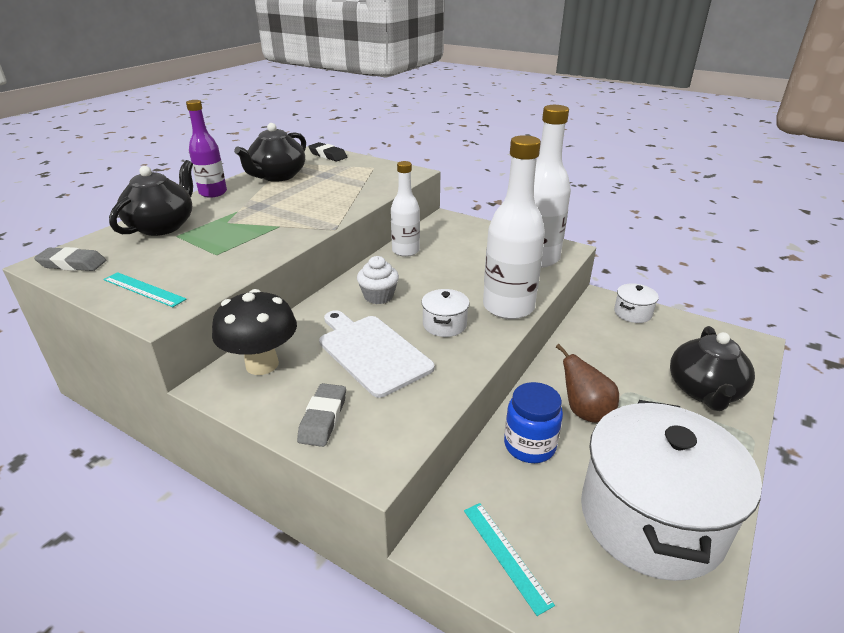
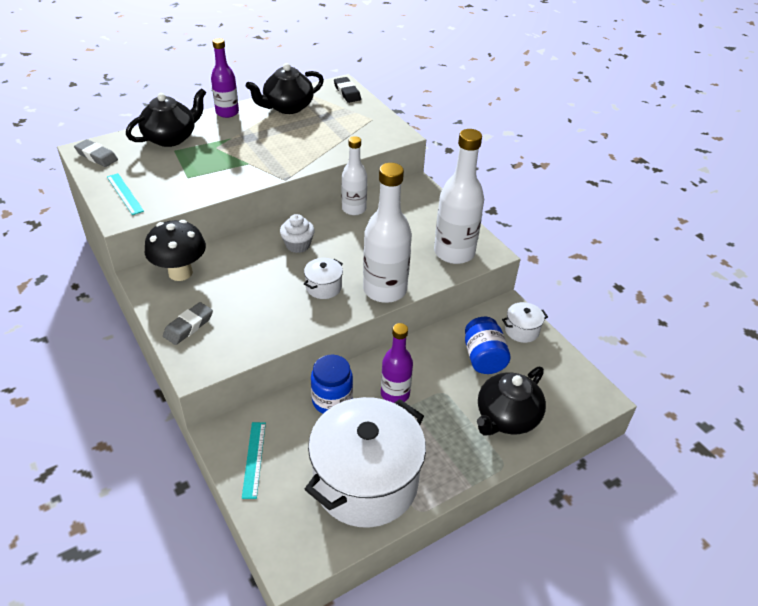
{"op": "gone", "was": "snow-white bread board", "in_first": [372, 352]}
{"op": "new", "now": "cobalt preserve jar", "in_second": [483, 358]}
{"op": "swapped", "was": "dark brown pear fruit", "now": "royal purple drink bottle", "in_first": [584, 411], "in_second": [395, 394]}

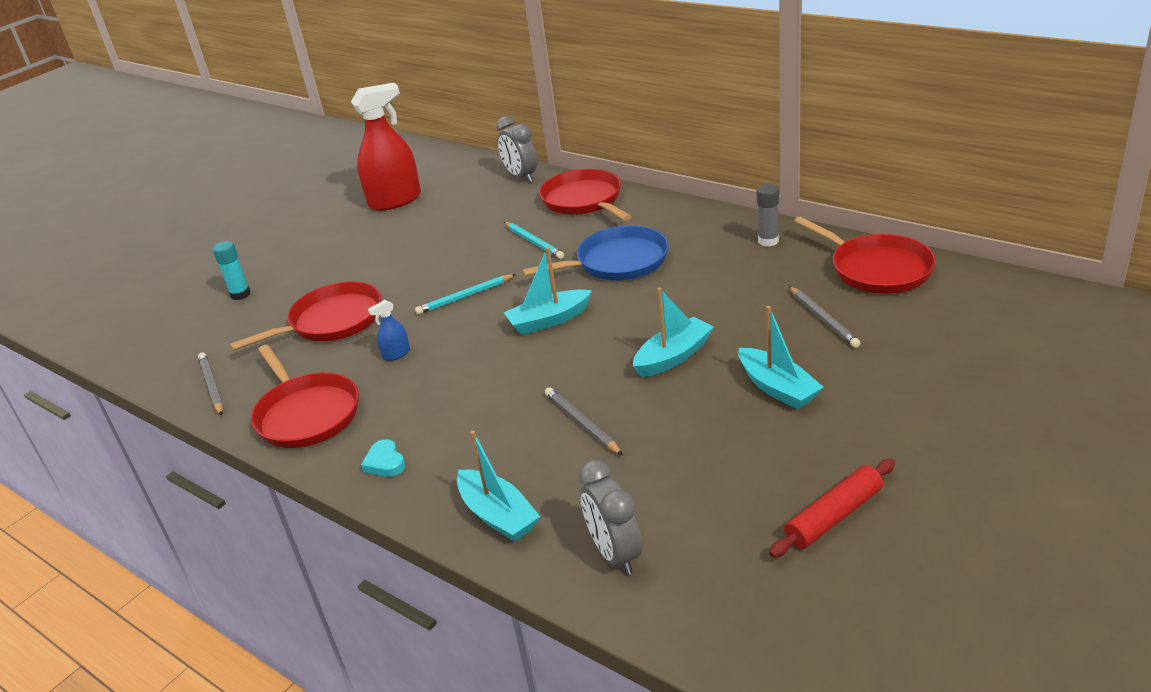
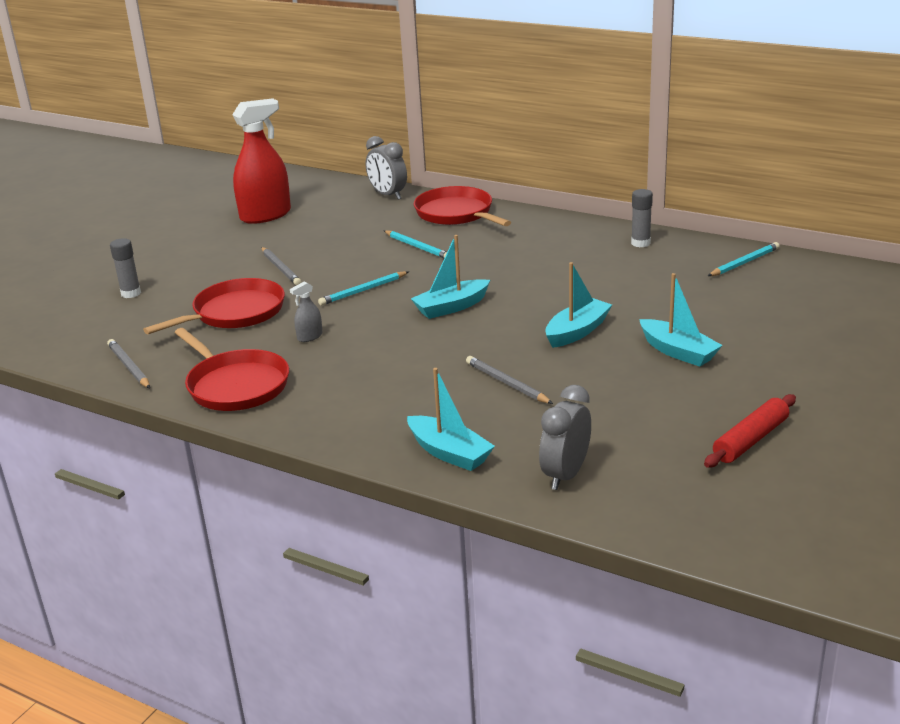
{"op": "gone", "was": "turquoise heart shape", "in_first": [385, 462]}
{"op": "gone", "was": "cobalt frying pan", "in_first": [618, 262]}
{"op": "shifted", "was": "ash-grey wooden pencil", "in_first": [823, 319], "in_second": [280, 268]}
{"op": "swapped", "was": "scarlet frying pan", "now": "turquoise wooden pencil", "in_first": [877, 269], "in_second": [744, 263]}
{"op": "repainted", "was": "turquoise glue stick", "now": "ash-grey glue stick", "in_first": [240, 294], "in_second": [131, 293]}
{"op": "repainted", "was": "cobalt spray cleaner", "now": "ash-grey spray cleaner", "in_first": [396, 354], "in_second": [310, 337]}
{"op": "rotated", "was": "ash-grey alarm clock", "in_first": [615, 554], "in_second": [565, 475], "clockwise": 60}

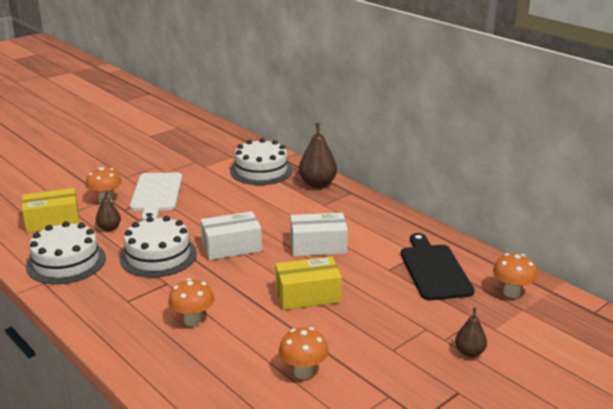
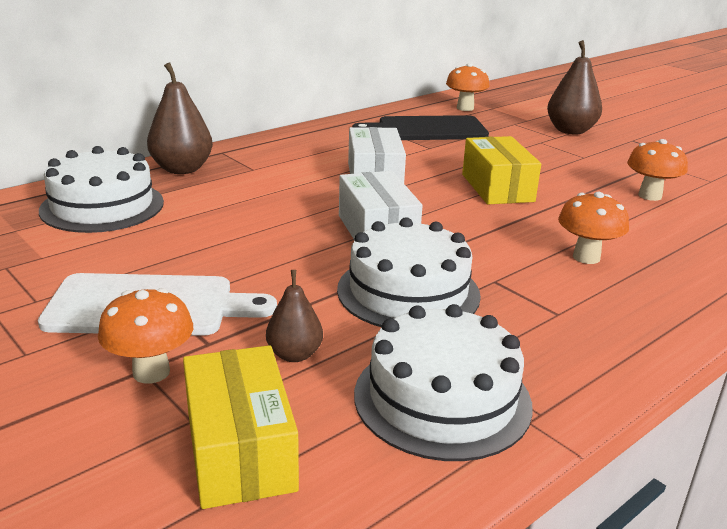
{"op": "scaled", "was": "dark brown pear fruit", "in_first": [469, 352], "in_second": [570, 131], "ratio": 1.73}

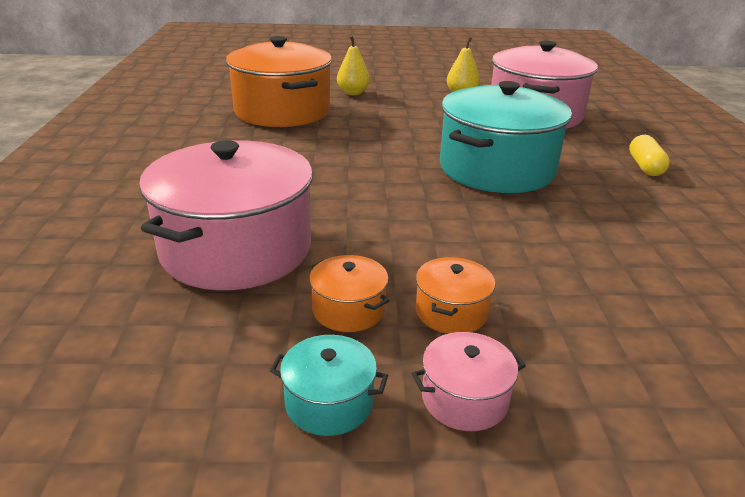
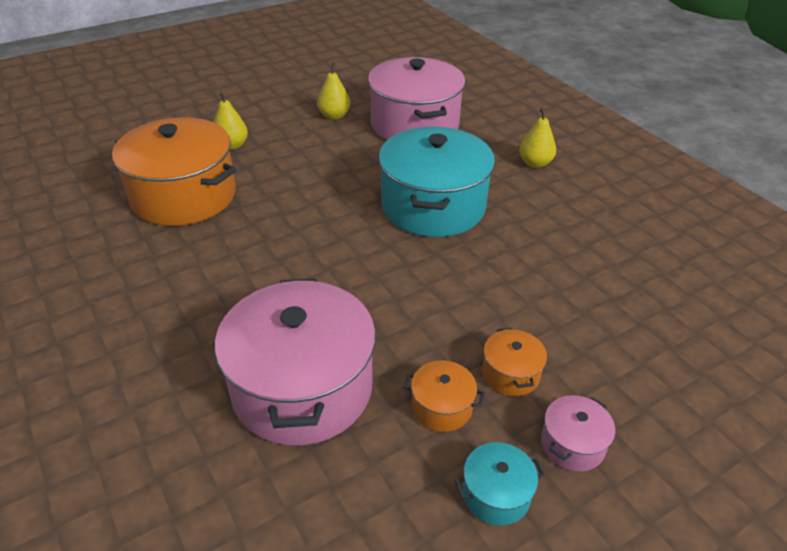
{"op": "swapped", "was": "golden pill", "now": "golden pear fruit", "in_first": [645, 167], "in_second": [535, 163]}

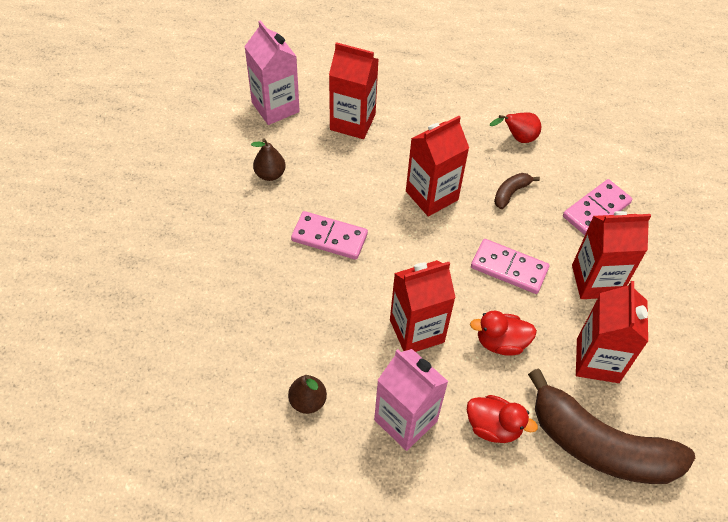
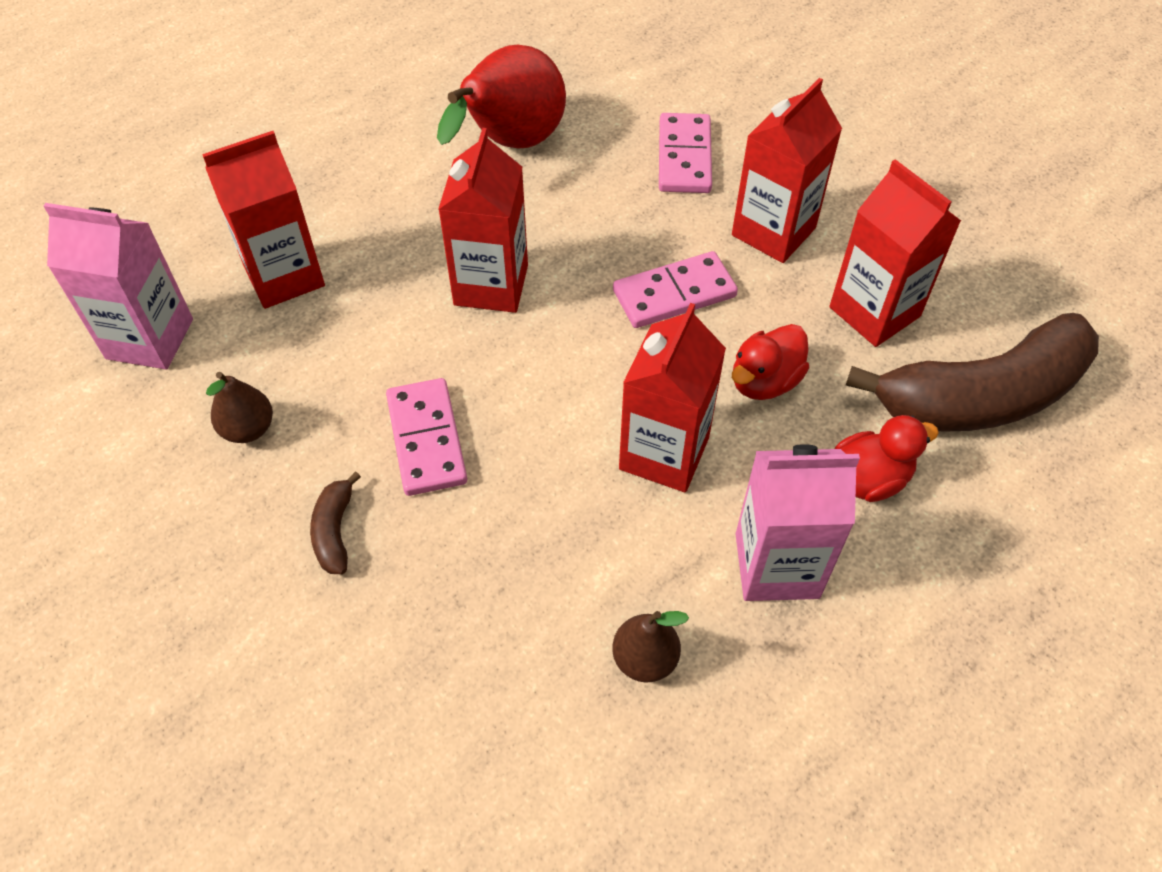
{"op": "shifted", "was": "dark brown banana", "in_first": [511, 193], "in_second": [335, 531]}
{"op": "rotated", "was": "pink domino tile", "in_first": [329, 237], "in_second": [427, 439], "clockwise": -75}
{"op": "scaled", "was": "scarlet pear fruit", "in_first": [518, 138], "in_second": [510, 144], "ratio": 1.98}

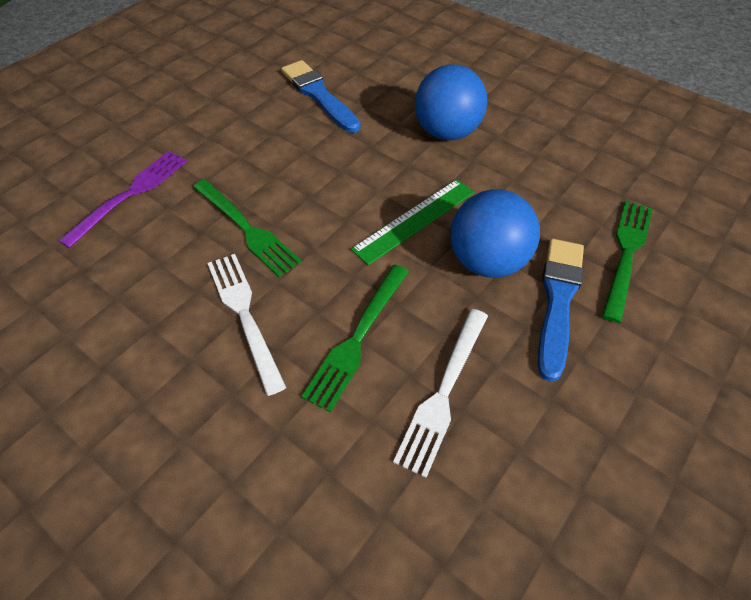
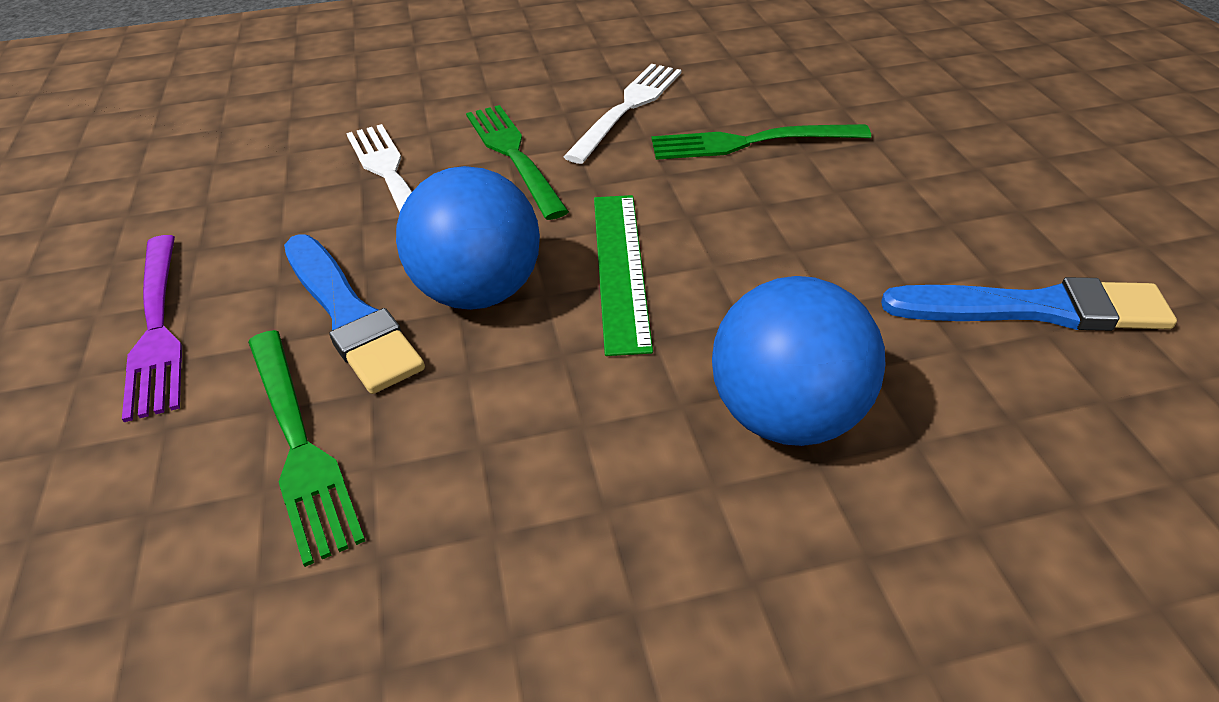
{"op": "shifted", "was": "royal purple table fork", "in_first": [131, 194], "in_second": [157, 328]}
{"op": "rotated", "was": "snow-white table fork", "in_first": [244, 314], "in_second": [628, 108], "clockwise": -75}

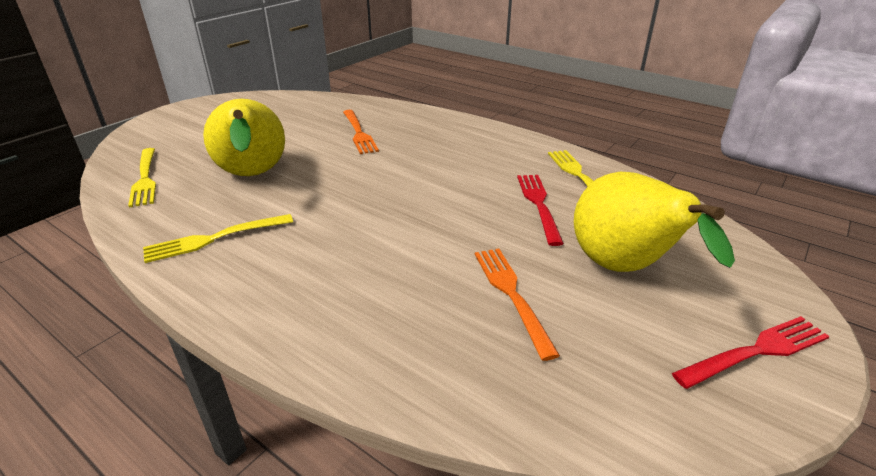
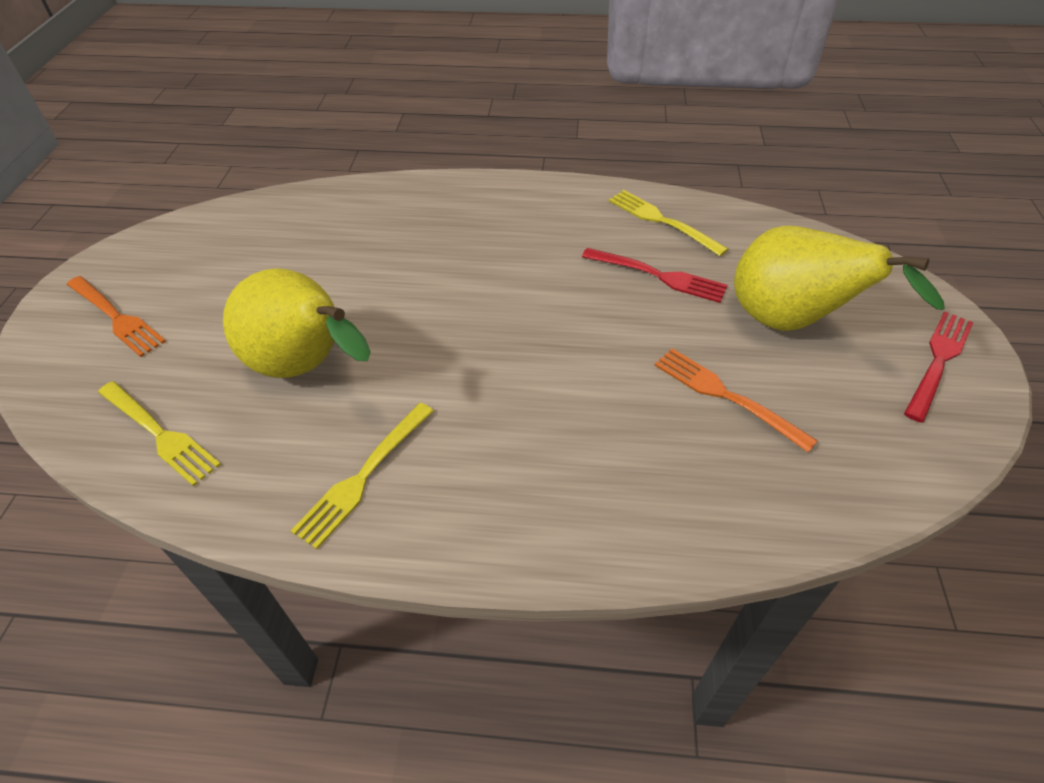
{"op": "shifted", "was": "orange table fork", "in_first": [359, 133], "in_second": [116, 317]}
{"op": "rotated", "was": "scarlet table fork", "in_first": [538, 205], "in_second": [658, 275], "clockwise": 150}

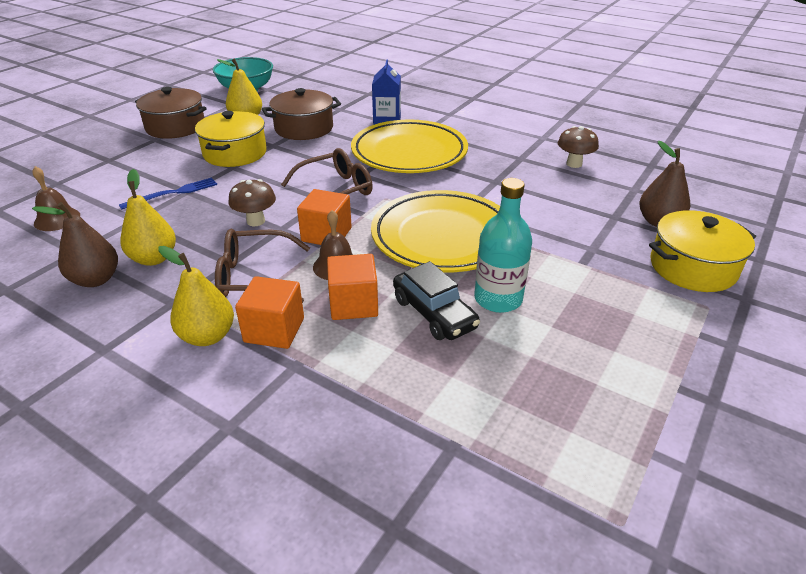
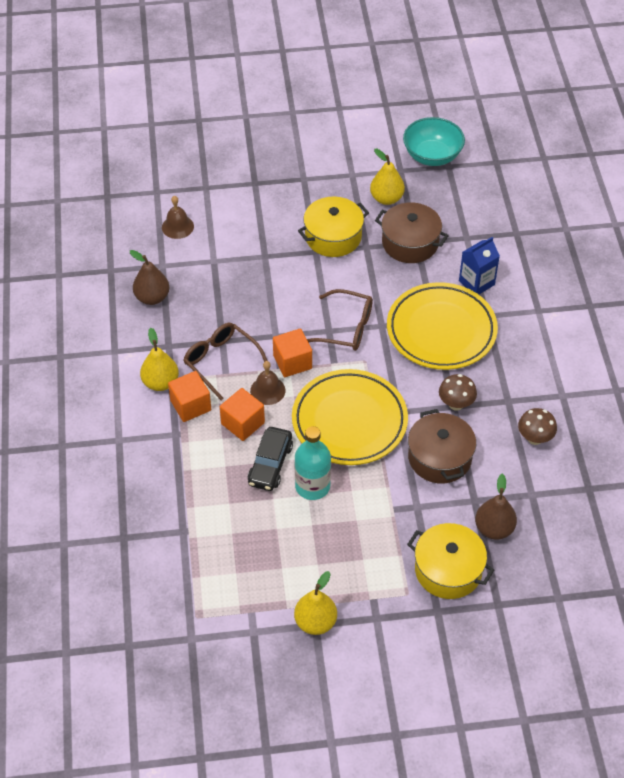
{"op": "gone", "was": "cobalt table fork", "in_first": [173, 193]}
{"op": "shifted", "was": "golden pear fruit", "in_first": [154, 258], "in_second": [315, 622]}
{"op": "shifted", "was": "dark brown cooking pot", "in_first": [175, 127], "in_second": [439, 458]}
{"op": "shifted", "was": "dark brown fungus", "in_first": [256, 221], "in_second": [456, 404]}

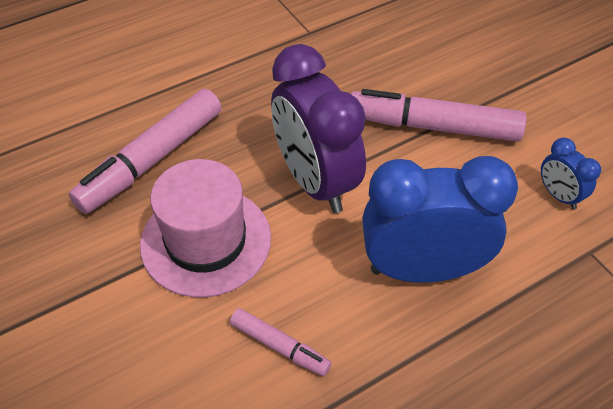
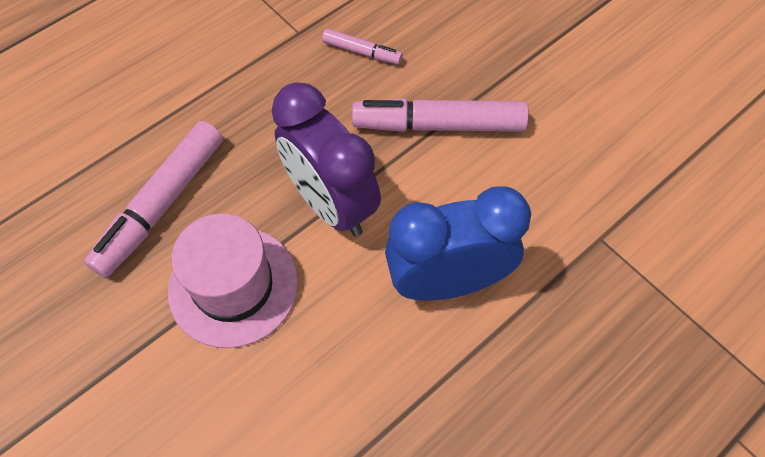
{"op": "gone", "was": "cobalt alarm clock", "in_first": [558, 195]}
{"op": "shifted", "was": "pink marker pen", "in_first": [280, 346], "in_second": [362, 52]}

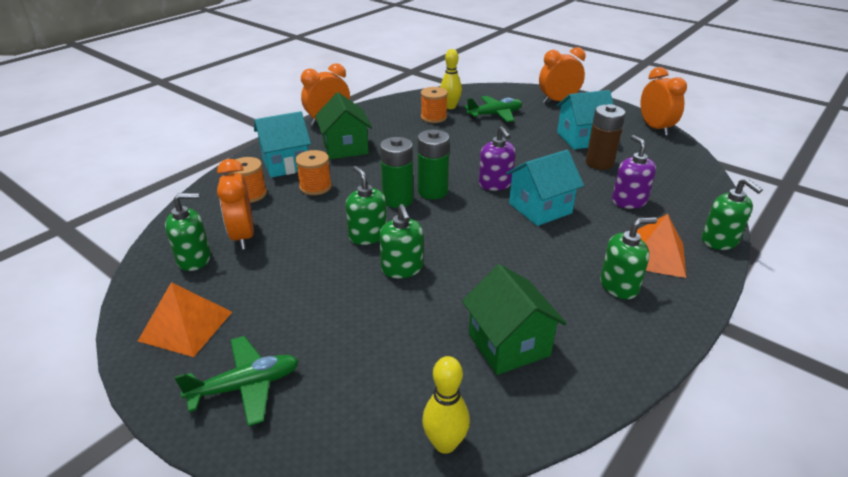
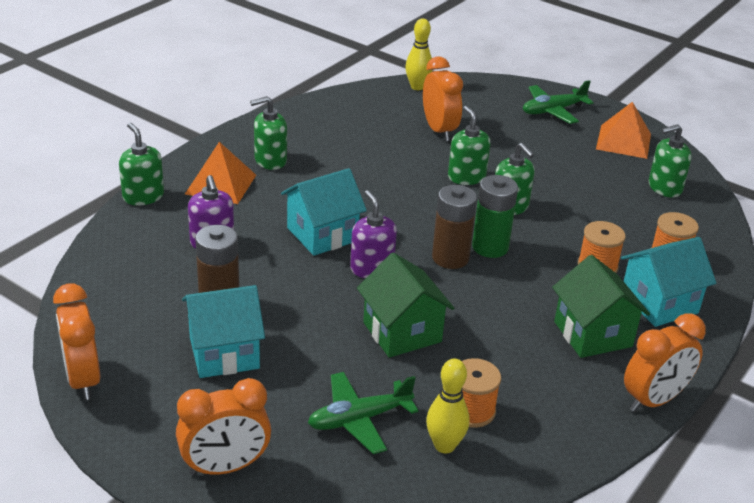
{"op": "shifted", "was": "orange alarm clock", "in_first": [243, 236], "in_second": [439, 130]}
{"op": "shifted", "was": "green toy house", "in_first": [509, 345], "in_second": [402, 332]}
{"op": "repainted", "was": "green AA battery", "now": "dark brown AA battery", "in_first": [432, 191], "in_second": [450, 258]}

